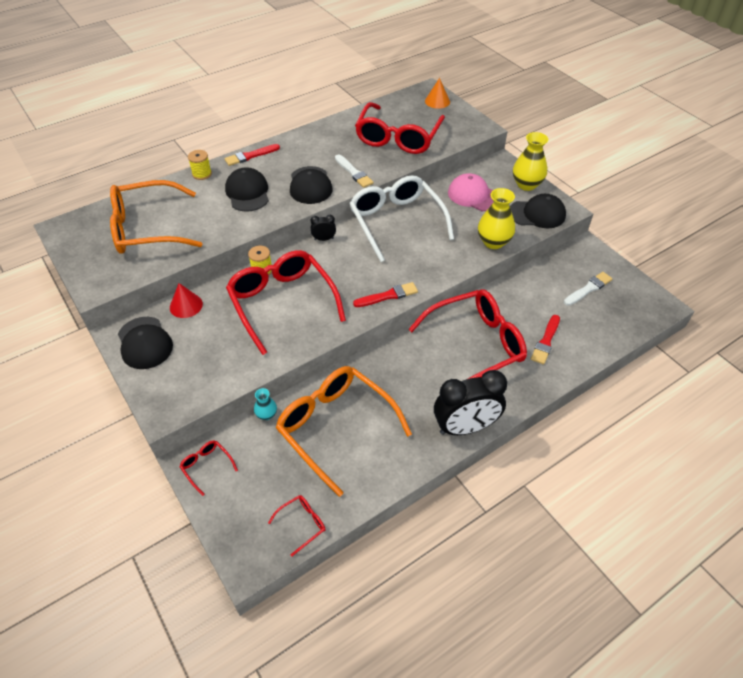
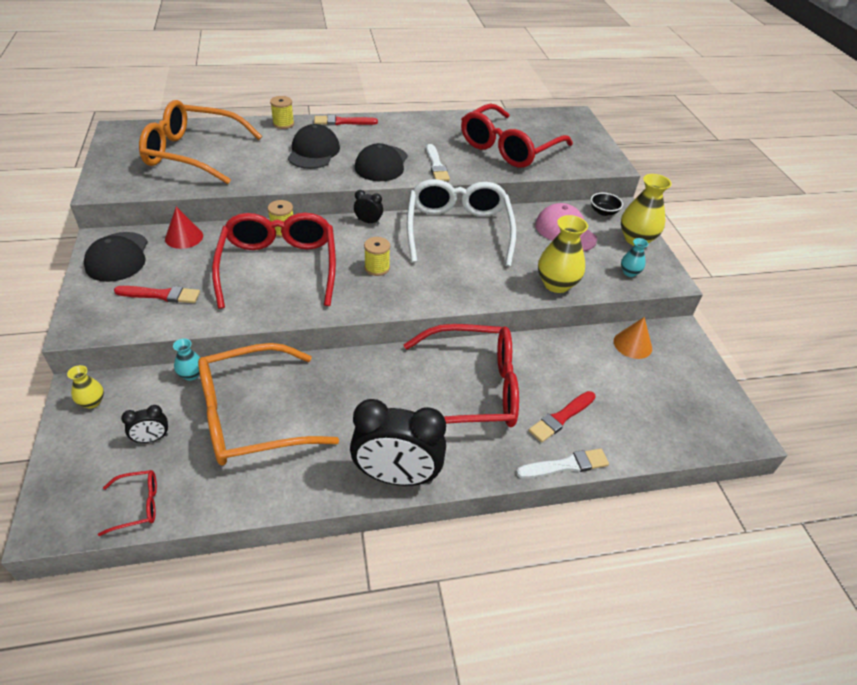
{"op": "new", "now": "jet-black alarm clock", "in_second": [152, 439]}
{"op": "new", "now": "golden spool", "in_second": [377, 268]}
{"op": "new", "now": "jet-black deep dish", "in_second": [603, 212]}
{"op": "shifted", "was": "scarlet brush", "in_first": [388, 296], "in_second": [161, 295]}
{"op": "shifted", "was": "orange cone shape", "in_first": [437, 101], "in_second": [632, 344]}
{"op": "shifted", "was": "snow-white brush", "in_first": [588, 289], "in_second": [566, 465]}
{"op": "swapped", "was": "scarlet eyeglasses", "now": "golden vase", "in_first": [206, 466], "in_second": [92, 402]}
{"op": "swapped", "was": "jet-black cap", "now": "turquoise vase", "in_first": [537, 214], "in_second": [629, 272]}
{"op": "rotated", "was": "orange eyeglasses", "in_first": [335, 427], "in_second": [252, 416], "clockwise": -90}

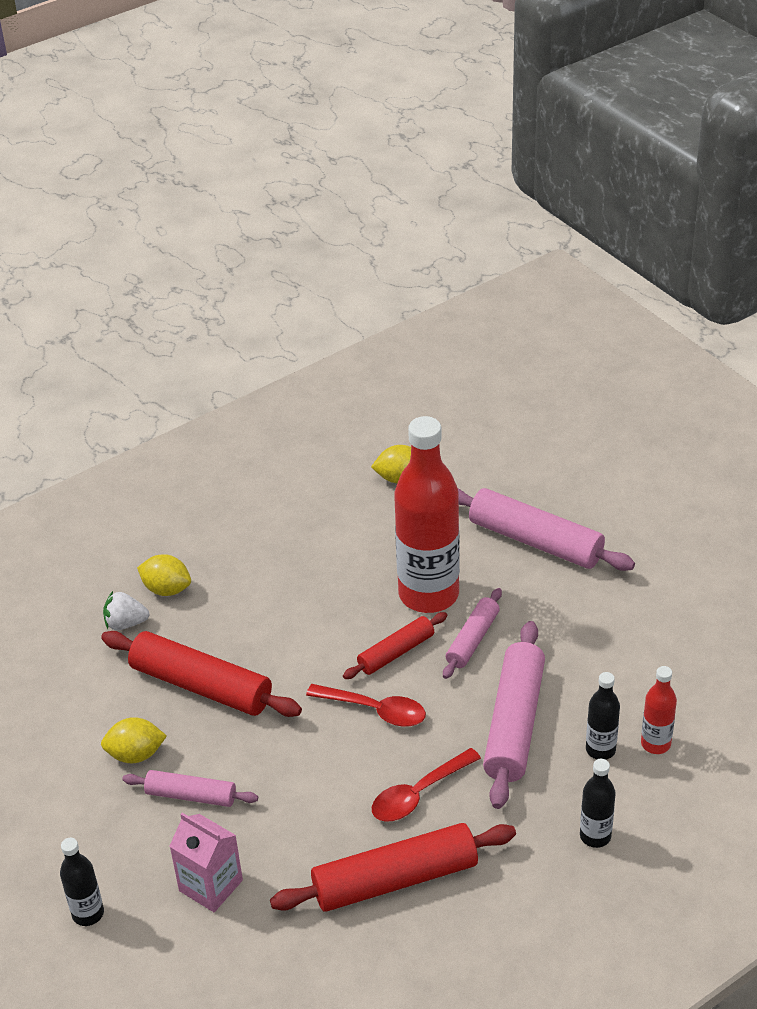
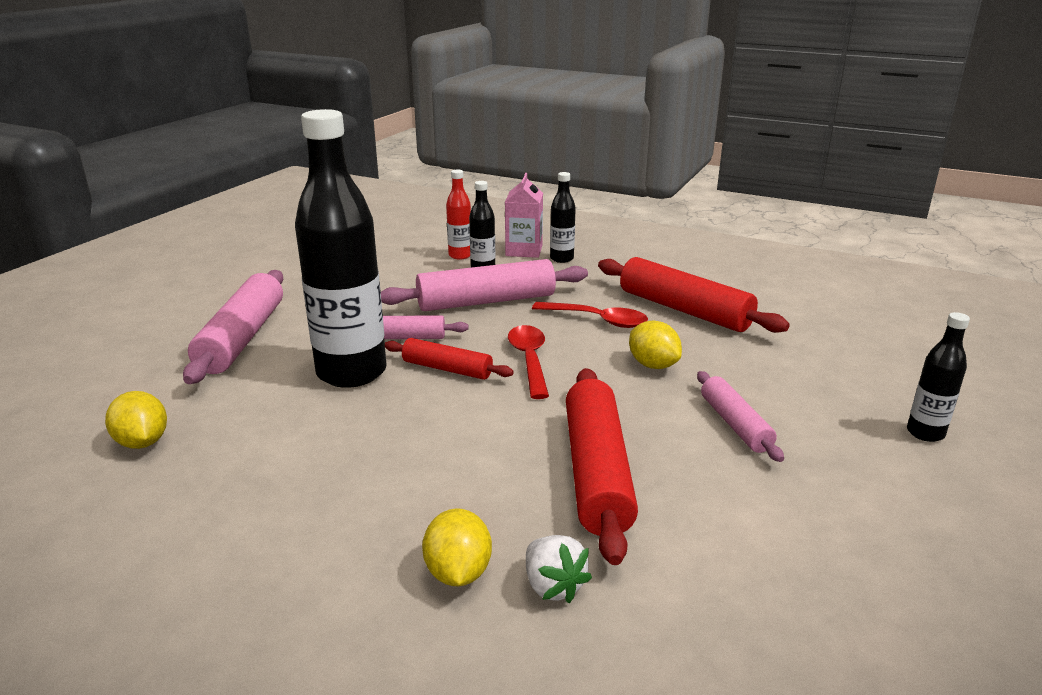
{"op": "shifted", "was": "golden citrus fruit", "in_first": [136, 754], "in_second": [653, 365]}
{"op": "shifted", "was": "pink juice carton", "in_first": [211, 885], "in_second": [524, 250]}
{"op": "repainted", "was": "scarlet drink bottle", "now": "jet-black drink bottle", "in_first": [428, 594], "in_second": [351, 372]}

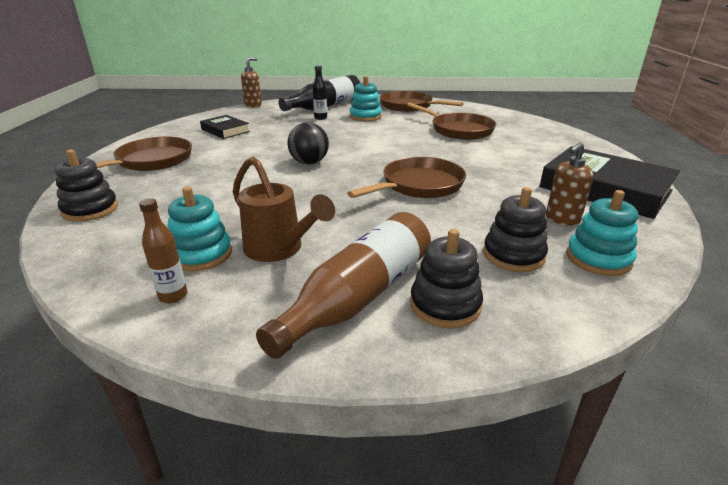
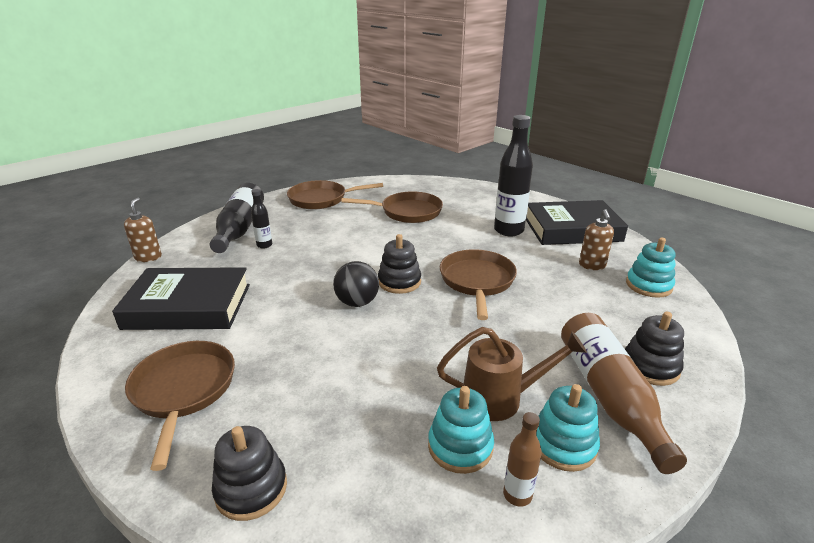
{"op": "new", "now": "jet-black drink bottle", "in_second": [508, 230]}
{"op": "shifted", "was": "turquoise stacking rings", "in_first": [365, 116], "in_second": [563, 444]}
{"op": "shifted", "was": "jet-black stacking rings", "in_first": [513, 255], "in_second": [399, 282]}
{"op": "scaled", "was": "jet-black hardcover", "in_first": [225, 130], "in_second": [188, 306], "ratio": 1.89}

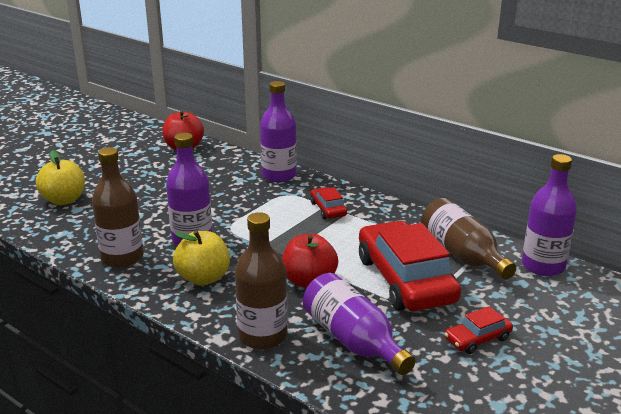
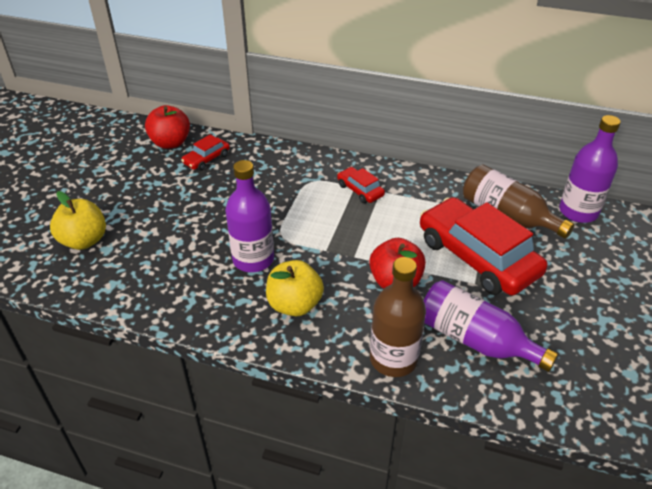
{"op": "gone", "was": "dark brown drink bottle", "in_first": [122, 257]}
{"op": "gone", "was": "royal purple drink bottle", "in_first": [279, 175]}
{"op": "shifted", "was": "scarlet car", "in_first": [477, 339], "in_second": [206, 159]}

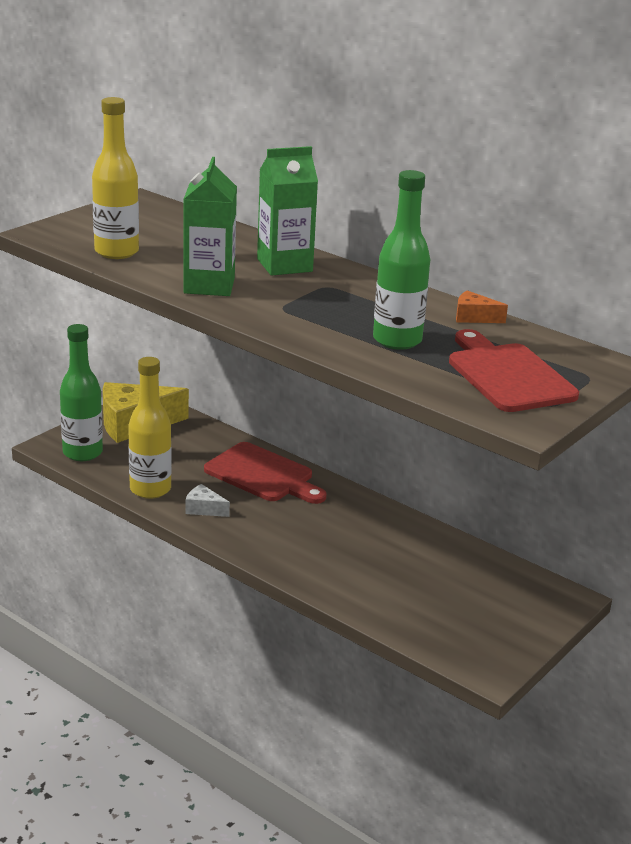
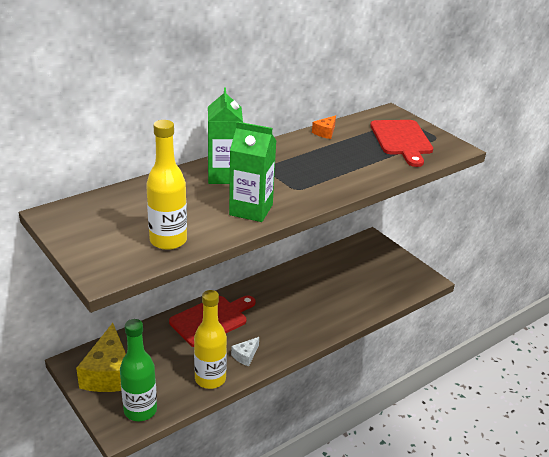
{"op": "gone", "was": "green drink bottle", "in_first": [397, 340]}
{"op": "rotated", "was": "scarlet bread board", "in_first": [507, 375], "in_second": [401, 140], "clockwise": -90}

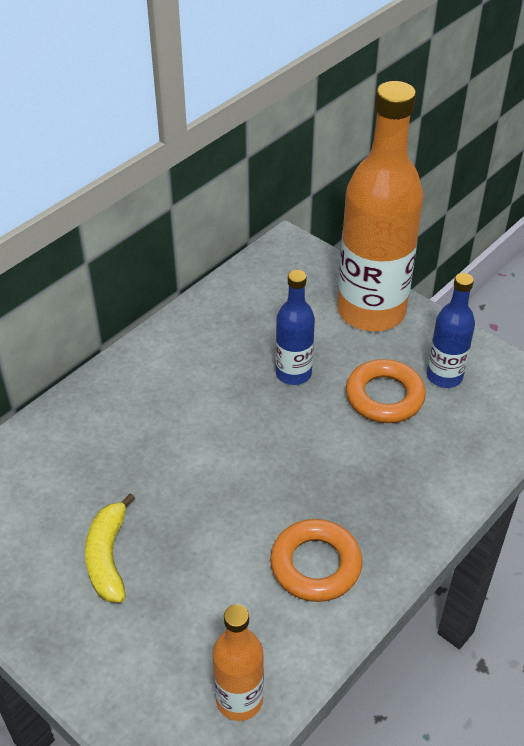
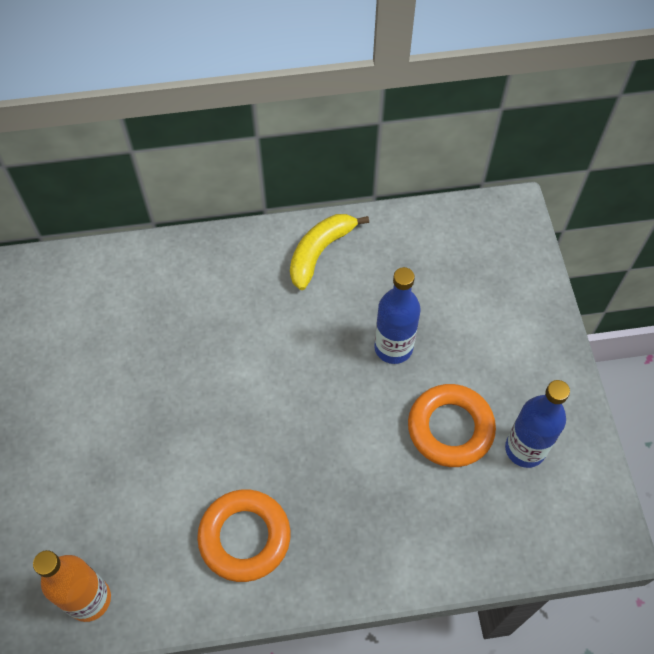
{"op": "gone", "was": "orange drink bottle", "in_first": [371, 311]}
{"op": "shifted", "was": "golden banana", "in_first": [108, 556], "in_second": [320, 252]}

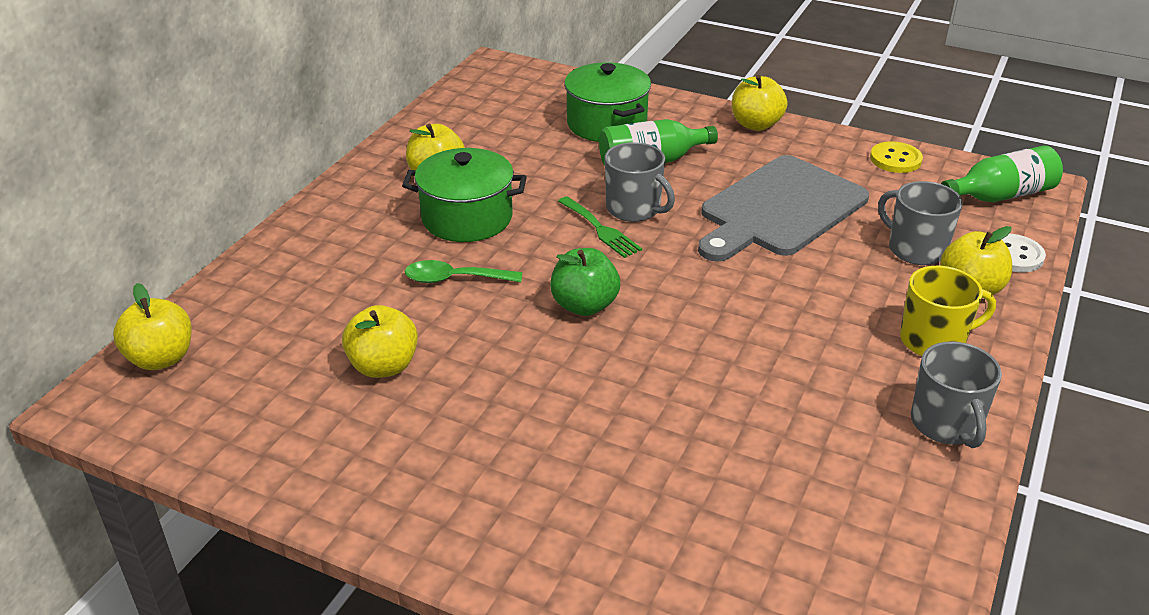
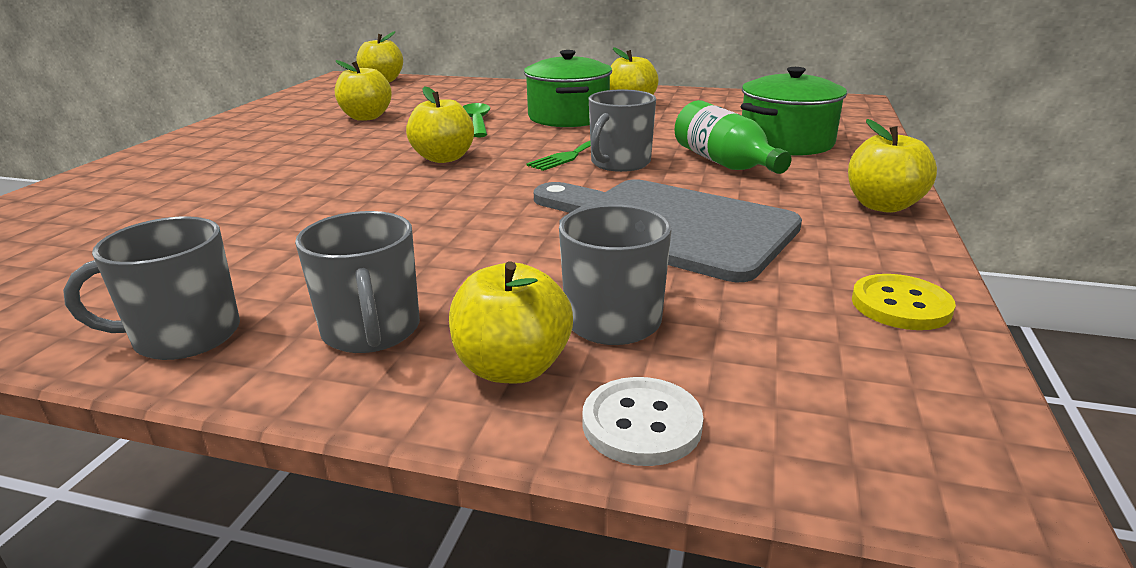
{"op": "gone", "was": "green drink bottle", "in_first": [1000, 195]}
{"op": "repainted", "was": "green toy apple", "now": "golden toy apple", "in_first": [584, 305], "in_second": [444, 158]}
{"op": "repainted", "was": "golden mug", "now": "ash-grey mug", "in_first": [934, 340], "in_second": [371, 331]}

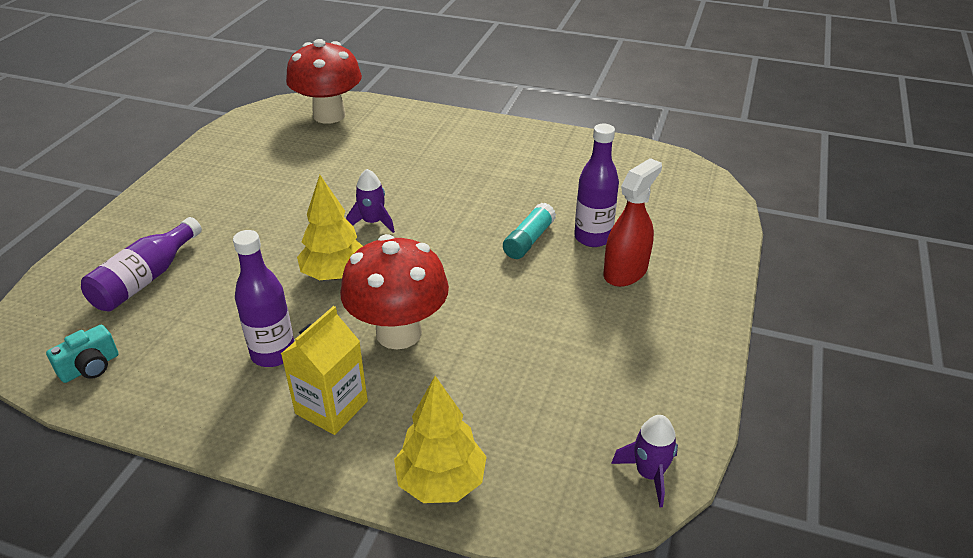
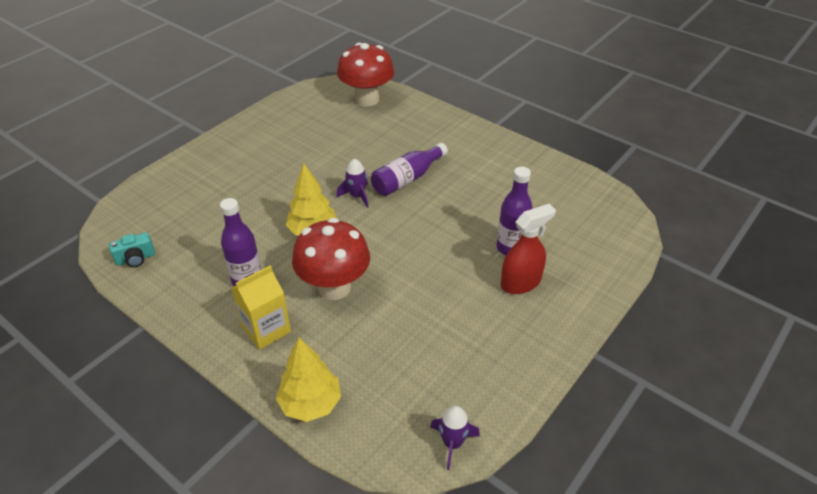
{"op": "gone", "was": "turquoise glue stick", "in_first": [529, 240]}
{"op": "shifted", "was": "royal purple drink bottle", "in_first": [146, 279], "in_second": [407, 179]}

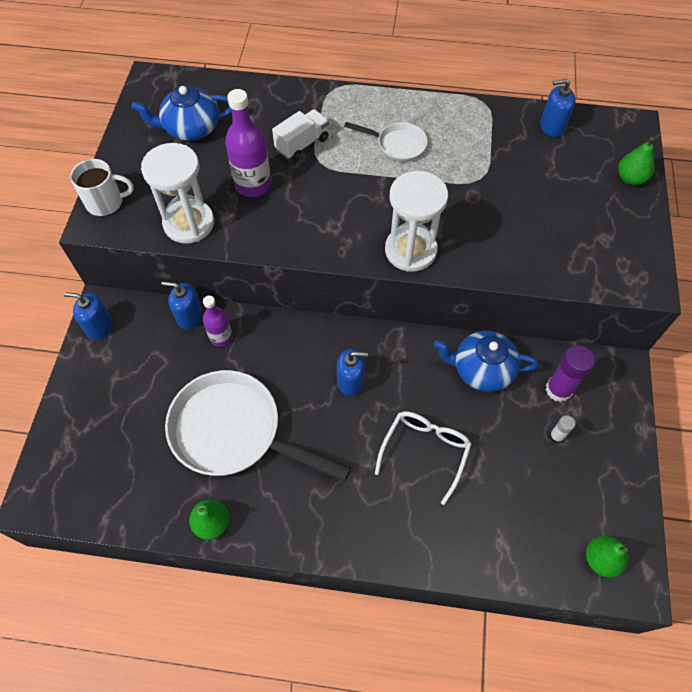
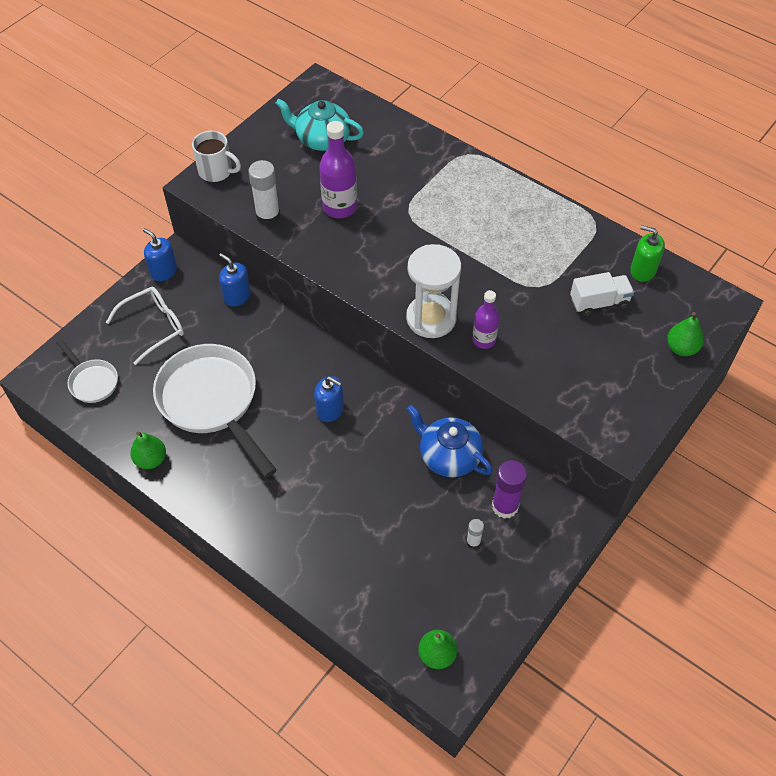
{"op": "shifted", "was": "royal purple drink bottle", "in_first": [221, 337], "in_second": [484, 340]}
{"op": "shifted", "was": "snow-white toy truck", "in_first": [302, 144], "in_second": [599, 302]}
{"op": "shifted", "was": "snow-white frying pan", "in_first": [397, 145], "in_second": [92, 381]}
{"op": "shifted", "was": "snow-white eyeglasses", "in_first": [425, 452], "in_second": [153, 327]}
{"op": "swapped", "was": "snow-white sandglass", "now": "snow-white glue stick", "in_first": [189, 223], "in_second": [268, 216]}
{"op": "repainted", "was": "cobalt china teapot", "now": "turquoise china teapot", "in_first": [191, 128], "in_second": [322, 139]}
{"op": "repainted", "was": "cobalt soap dispenser", "now": "green soap dispenser", "in_first": [552, 127], "in_second": [642, 270]}

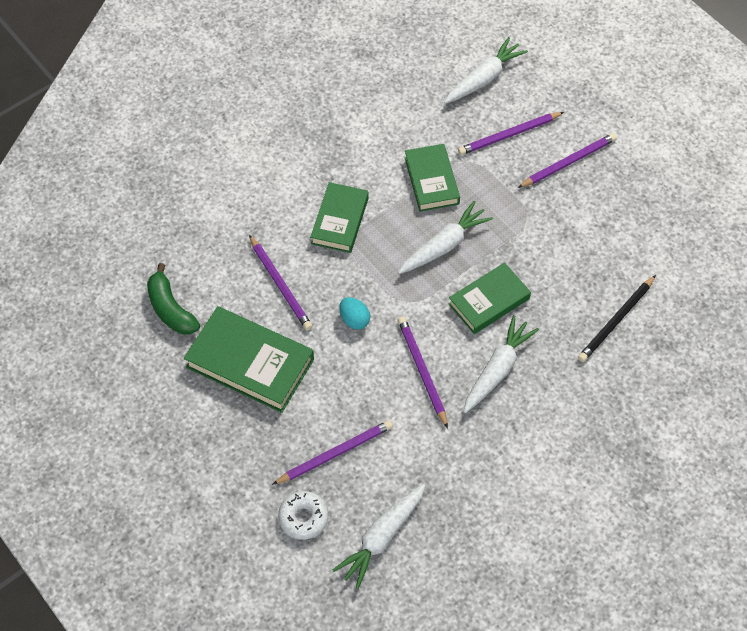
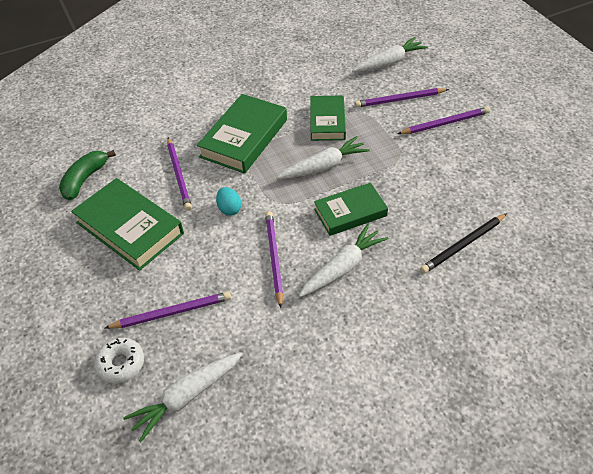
{"op": "rotated", "was": "green banana", "in_first": [171, 309], "in_second": [85, 179], "clockwise": 45}
{"op": "scaled", "was": "green hardcover", "in_first": [340, 220], "in_second": [244, 138], "ratio": 1.52}

